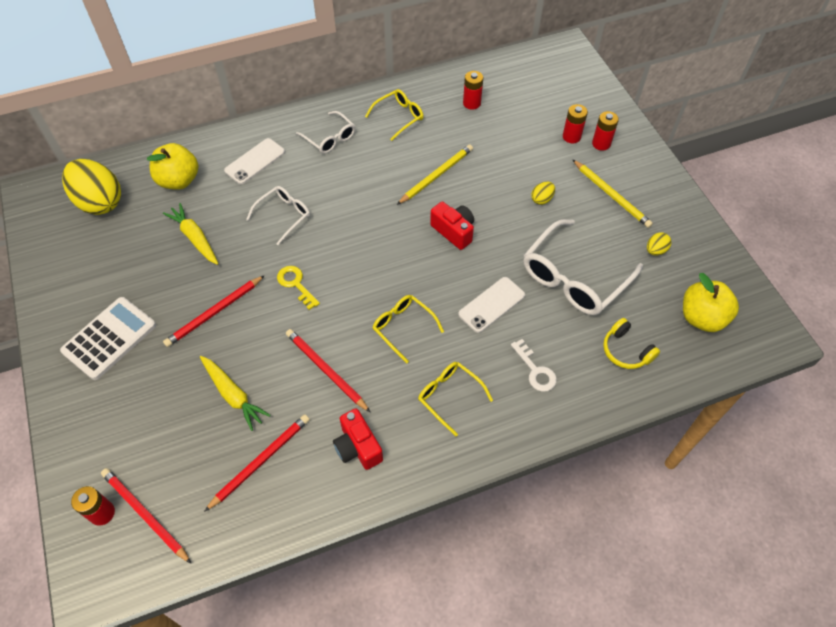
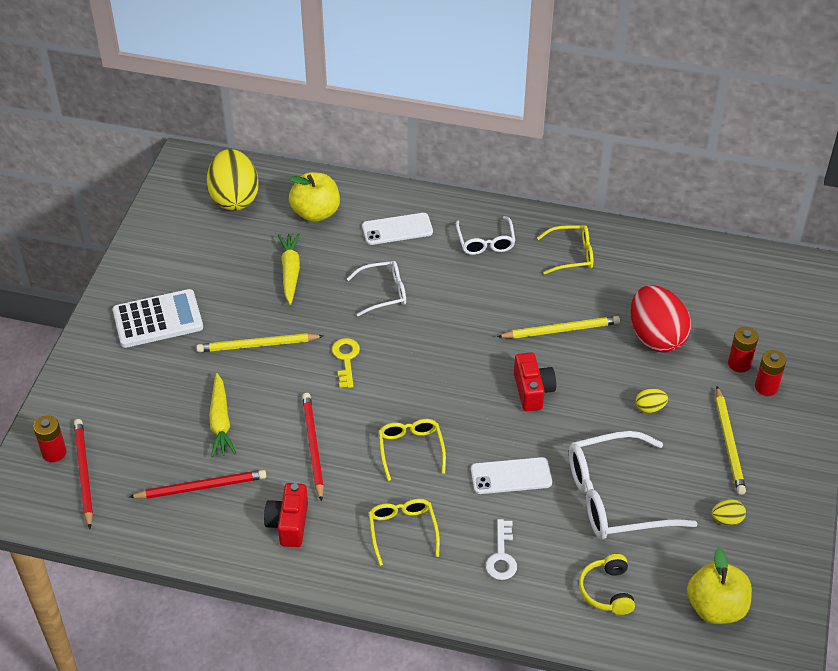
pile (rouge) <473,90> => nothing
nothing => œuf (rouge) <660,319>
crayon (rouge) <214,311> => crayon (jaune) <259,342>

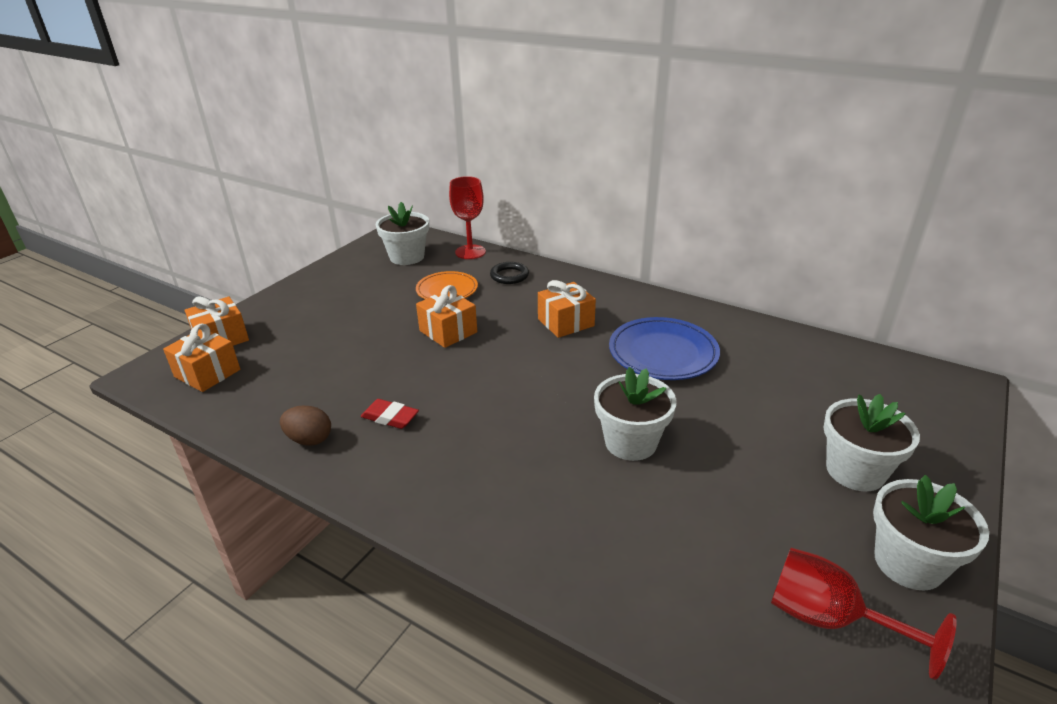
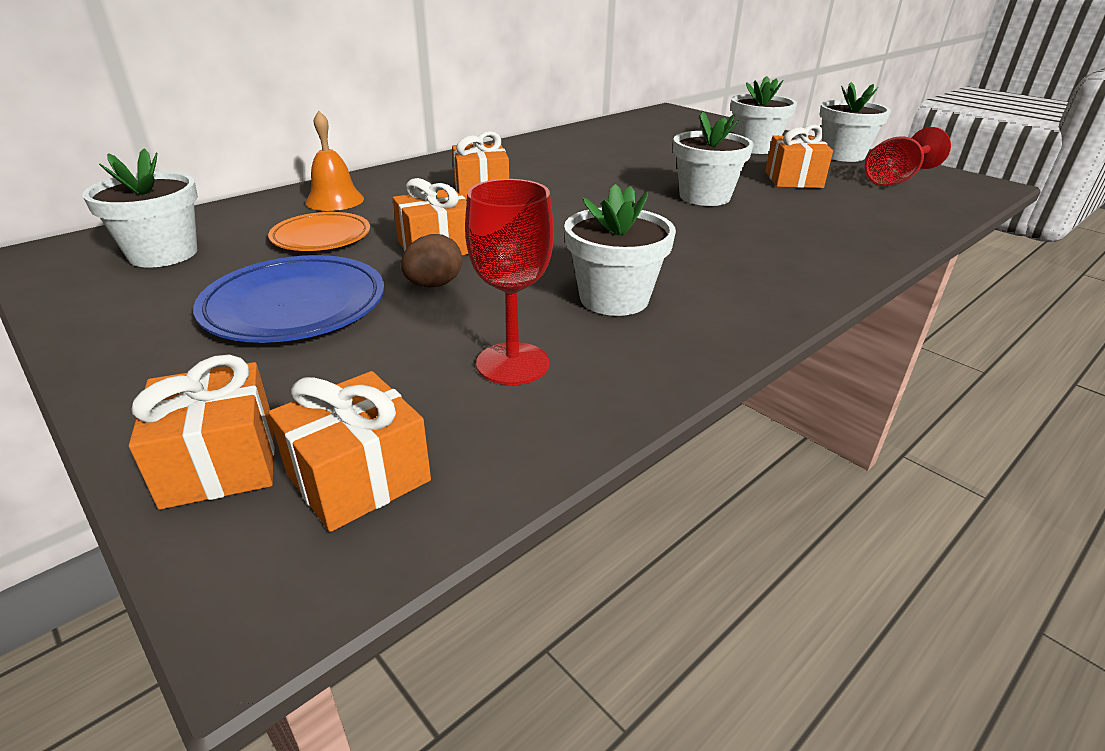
nothing => cadeau (orange) <799,156>
œuf (marron) <305,425> => œuf (marron) <431,261>, moved
verre à pied (rouge) <467,217> => verre à pied (rouge) <509,282>, moved
assiette (bleu) <664,348> => assiette (bleu) <289,299>, moved
gomme (rouge) <390,414> => pot de fleurs (blanc) <620,250>
anneau (noir) <509,273> => cloche (orange) <334,161>

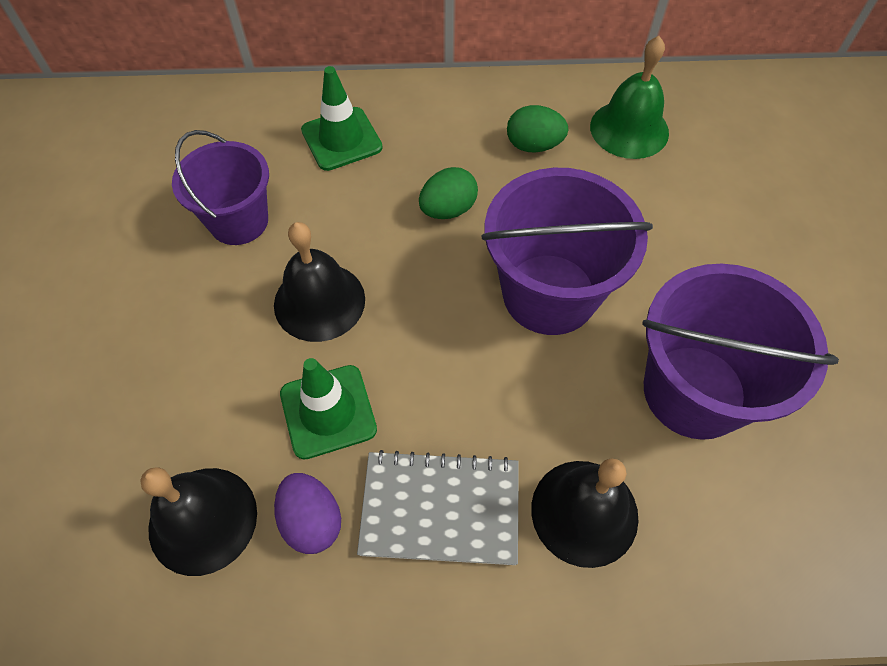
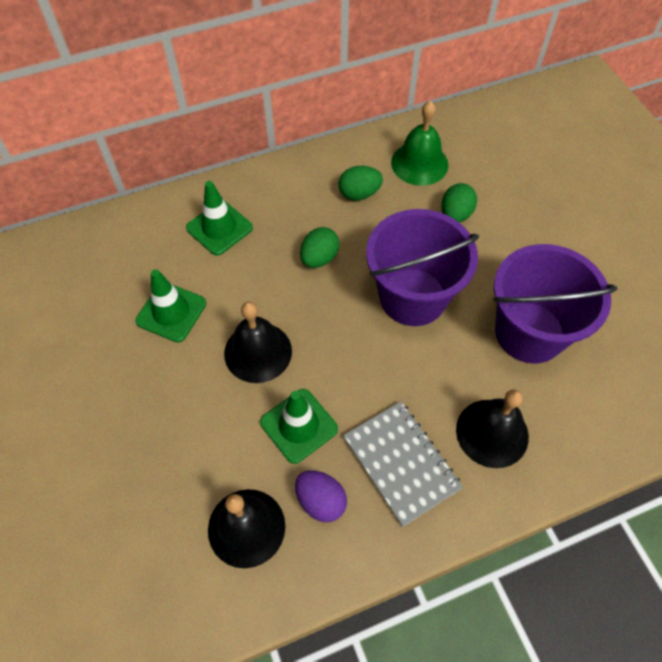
nothing => œuf (vert) <459,203>
seau (violet) <220,187> => cône de chantier (vert) <170,305>
carnet (gris) <438,507> => carnet (gris) <403,464>, 75 degrees clockwise

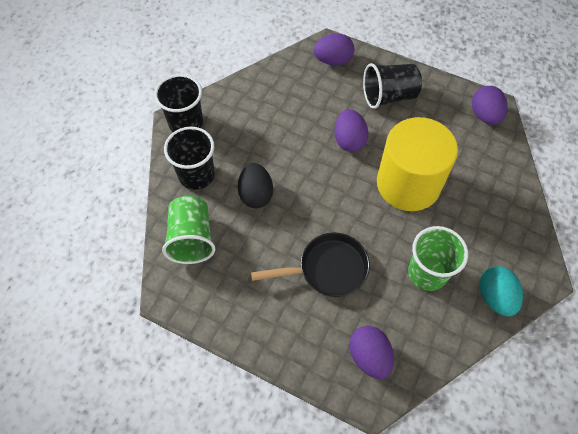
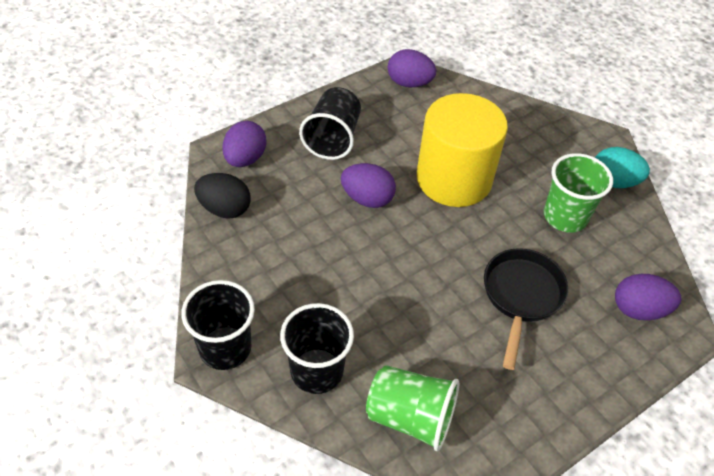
œuf (noir) <255,185> => œuf (noir) <222,196>, moved

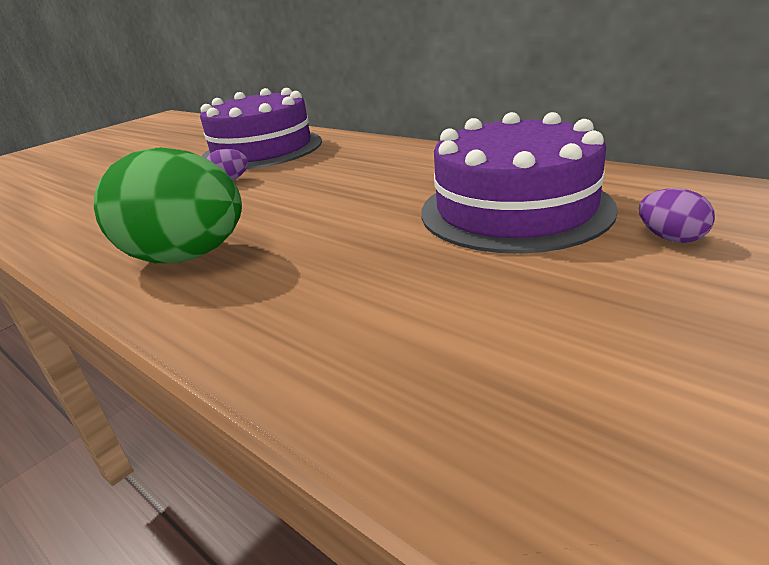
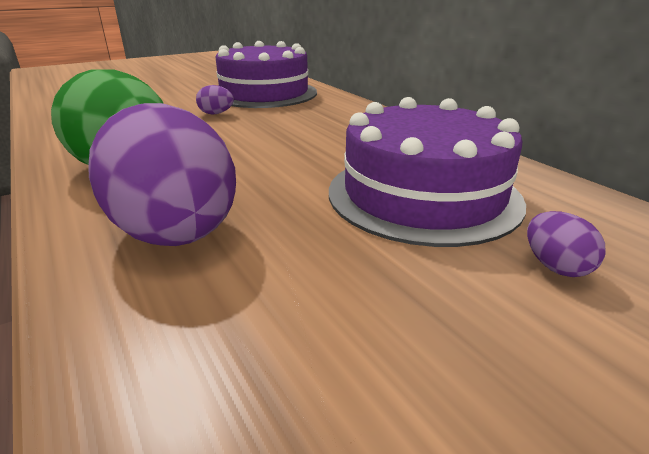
nothing => œuf (violet) <162,174>

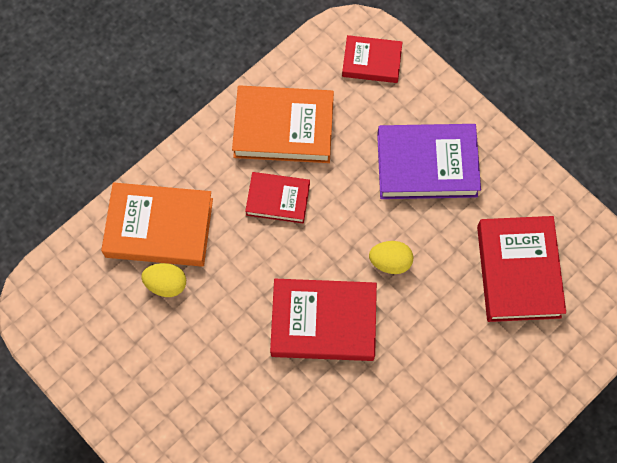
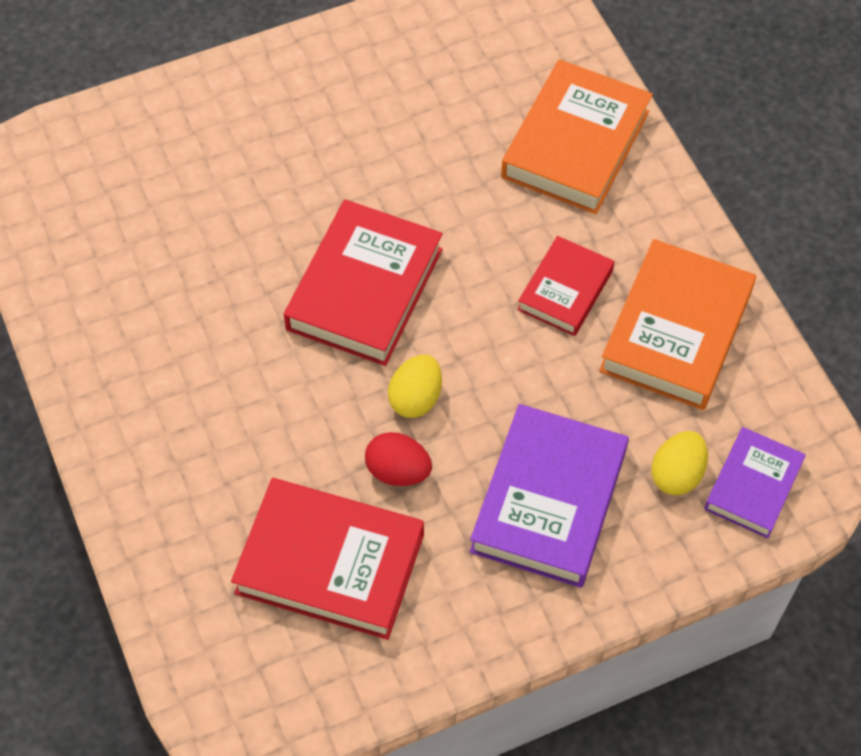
nothing => œuf (rouge) <398,459>
œuf (jaune) <163,280> => œuf (jaune) <679,463>, moved
livre (rouge) <372,59> => livre (violet) <755,482>

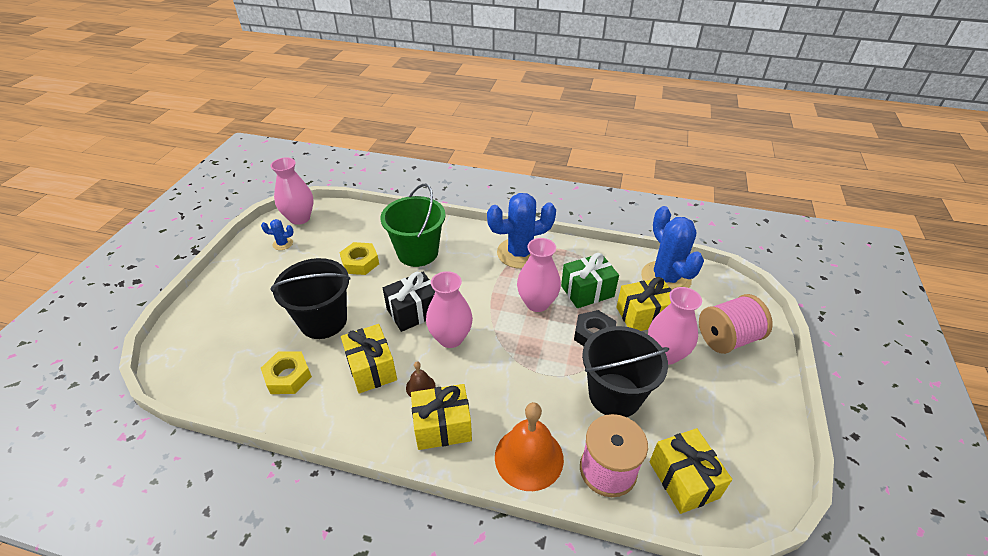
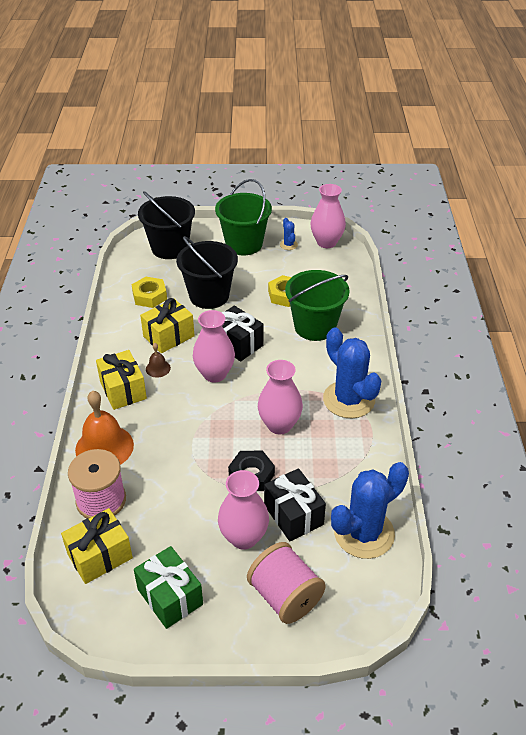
nothing => seau (vert) <243,217>
cadeau (vert) <590,280> => cadeau (vert) <168,587>, moved
seau (noir) <625,371> => seau (noir) <166,225>, moved
cadeau (jaune) <644,304> => cadeau (noir) <295,504>

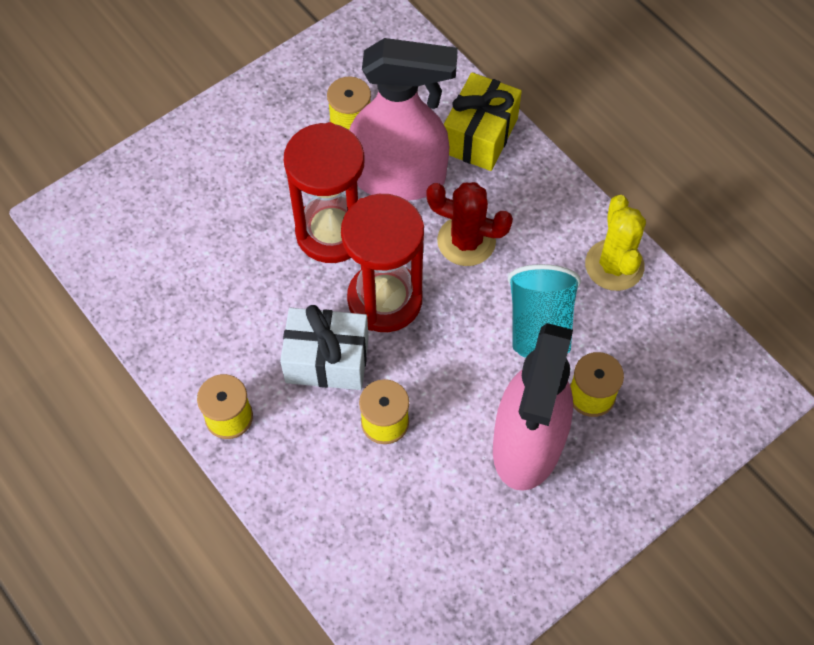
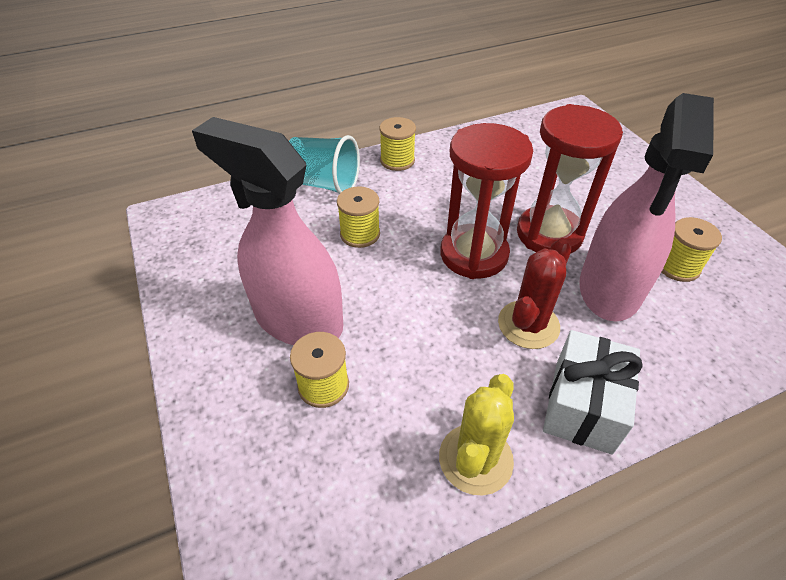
cadeau (jaune) <483,121> => nothing
cadeau (blanc) <324,347> => cadeau (blanc) <593,392>, moved
gobelet (turquoise) <544,311> => gobelet (turquoise) <324,164>, moved
cactus (jaune) <615,243> => cactus (jaune) <476,435>, 75 degrees counterclockwise

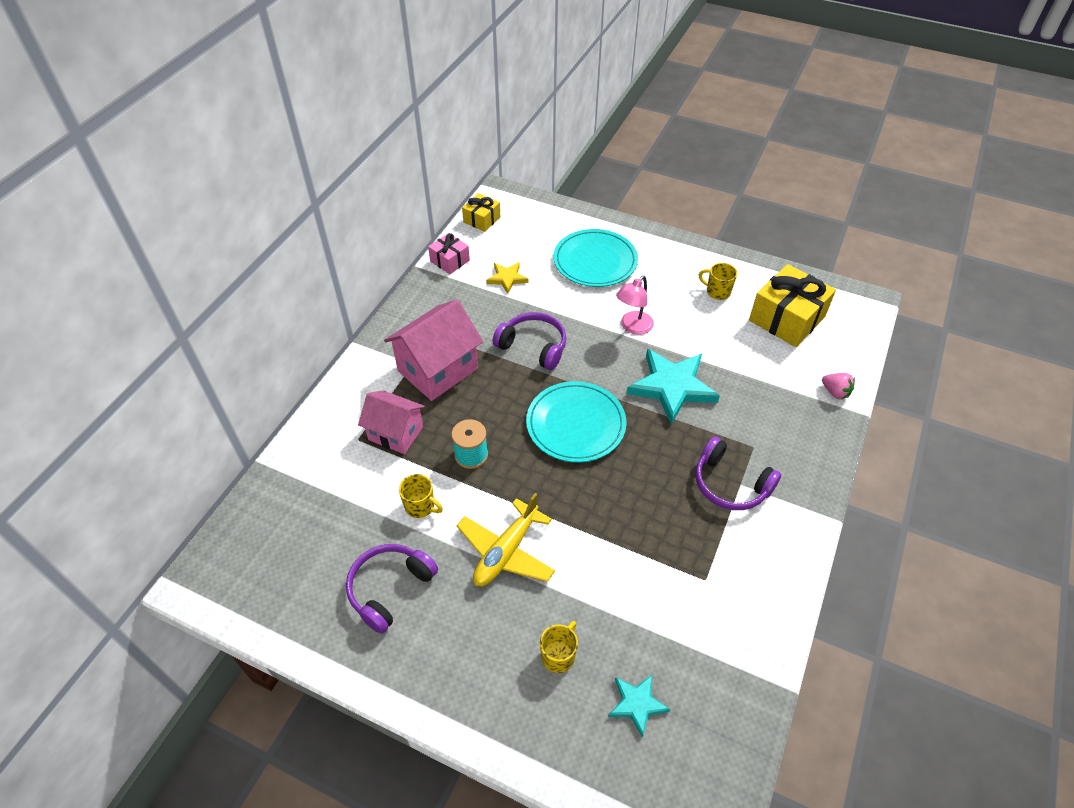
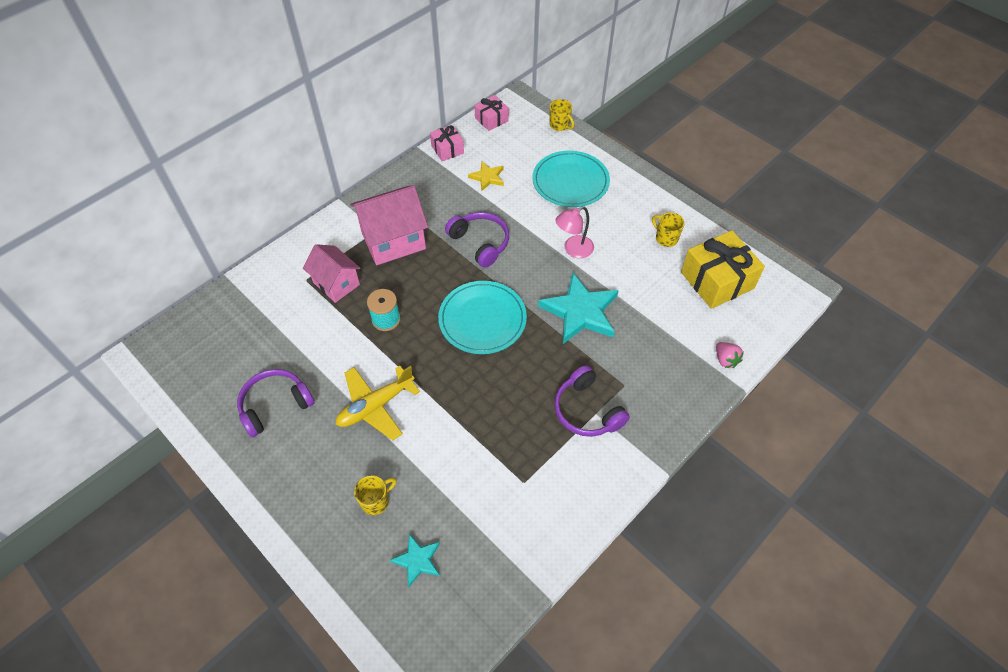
tasse (jaune) <421,496> => tasse (jaune) <562,115>, moved
cadeau (jaune) <481,212> => cadeau (rose) <491,113>

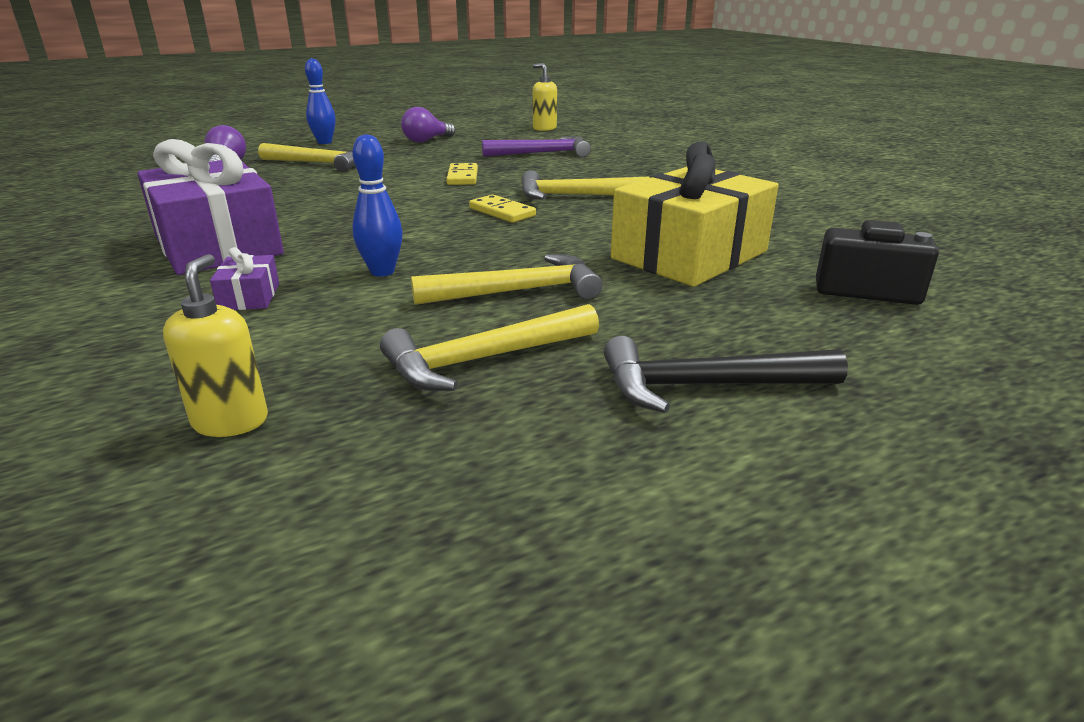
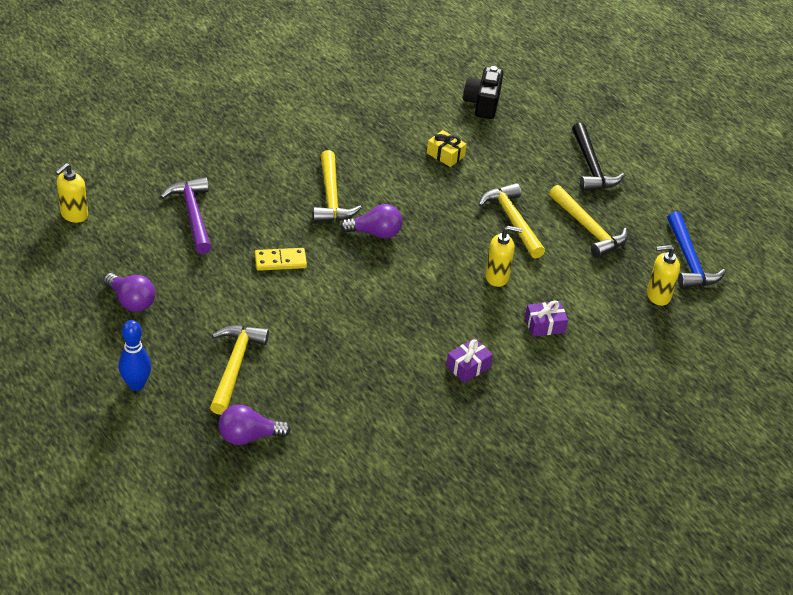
nothing => marteau (bleu) <696,249>
quille (bleu) <377,205> => distributeur de savon (jaune) <503,256>
domino (jaune) <502,208> => ampoule (violet) <371,221>
cadeau (violet) <210,207> => cadeau (violet) <469,360>, x0.41
cadeau (jaune) <694,214> => cadeau (jaune) <447,148>, x0.41

